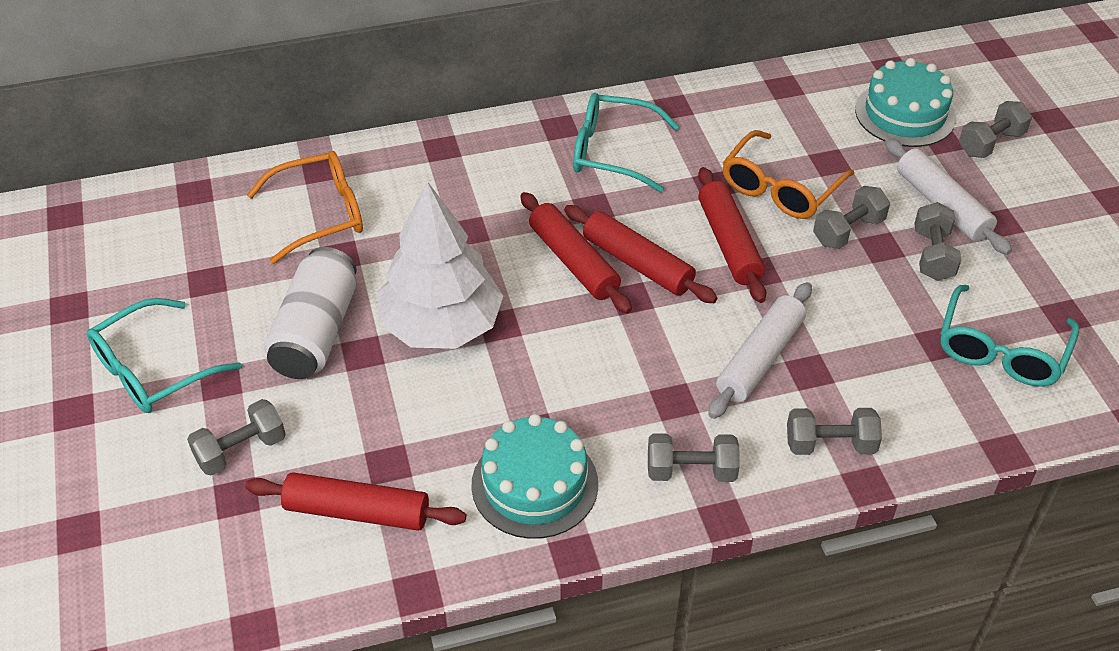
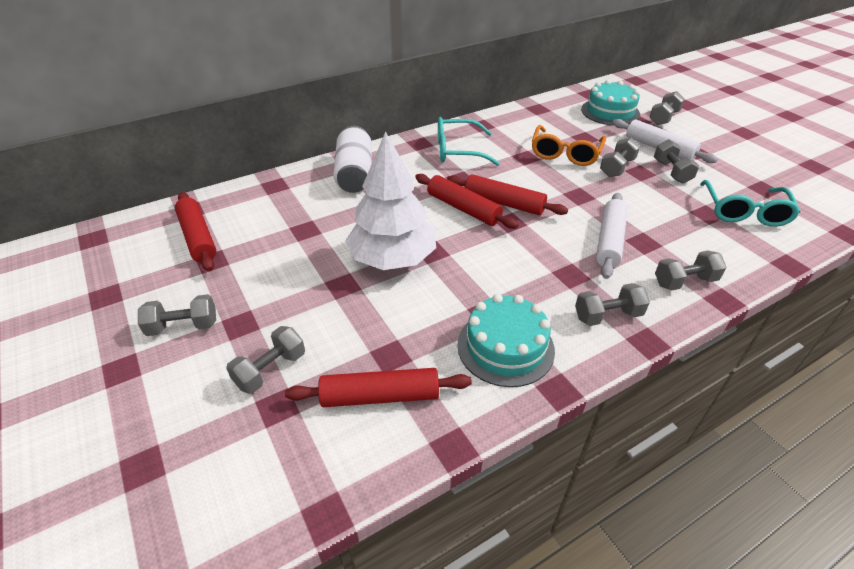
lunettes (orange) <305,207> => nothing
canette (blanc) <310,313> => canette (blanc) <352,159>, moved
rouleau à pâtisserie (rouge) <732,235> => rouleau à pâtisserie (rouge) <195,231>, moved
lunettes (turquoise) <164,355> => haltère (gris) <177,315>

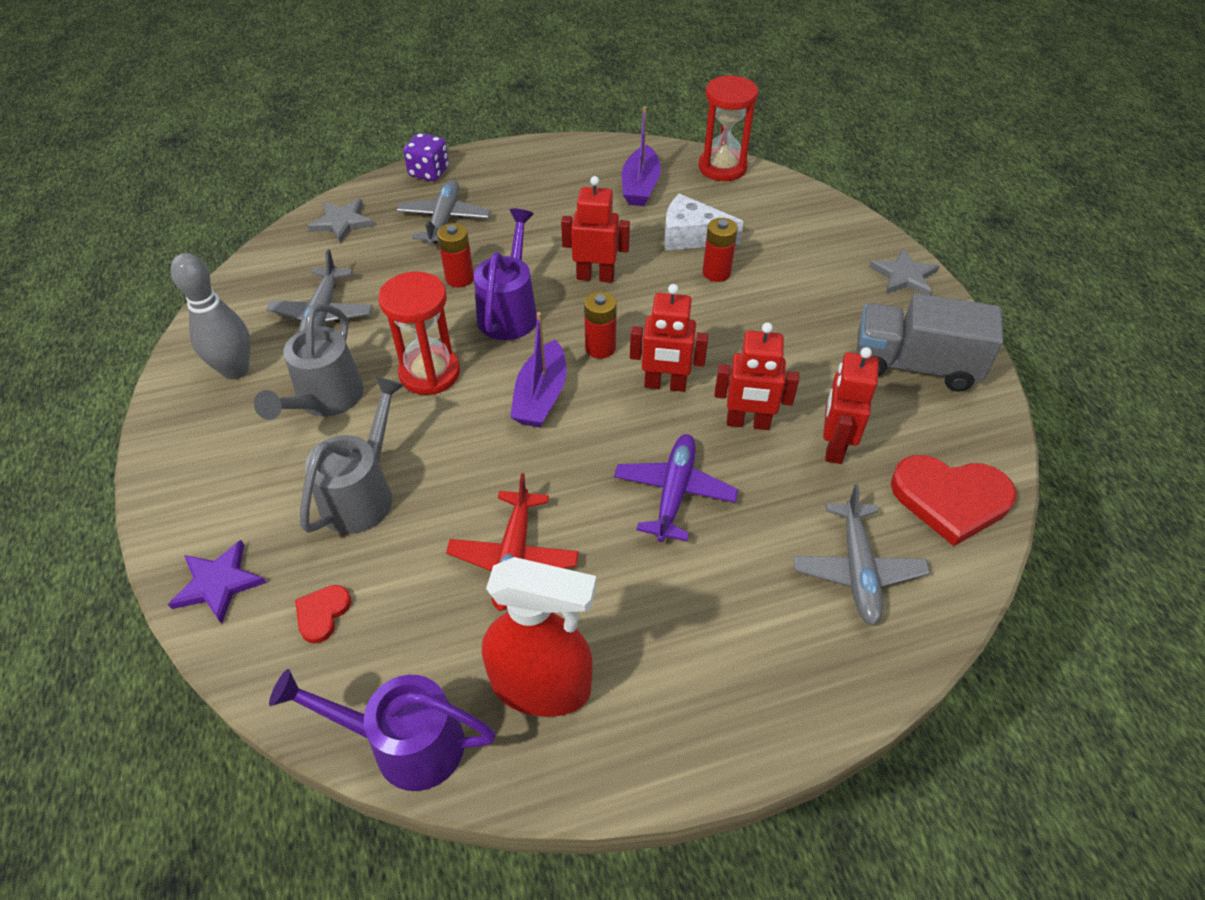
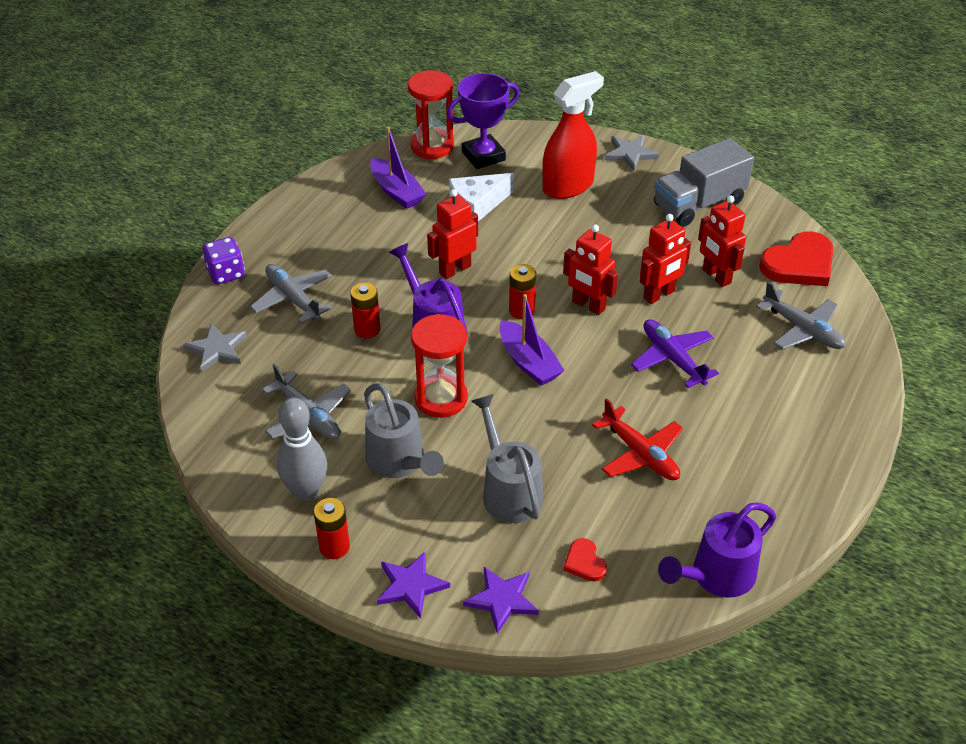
nothing => étoile (violet) <413,585>
nothing => trophée (violet) <483,121>
vaporisateur (rouge) <539,637> => vaporisateur (rouge) <573,135>, moved
pile (rouge) <720,250> => pile (rouge) <332,528>, moved
robot (rouge) <669,338> => robot (rouge) <590,269>, 75 degrees clockwise

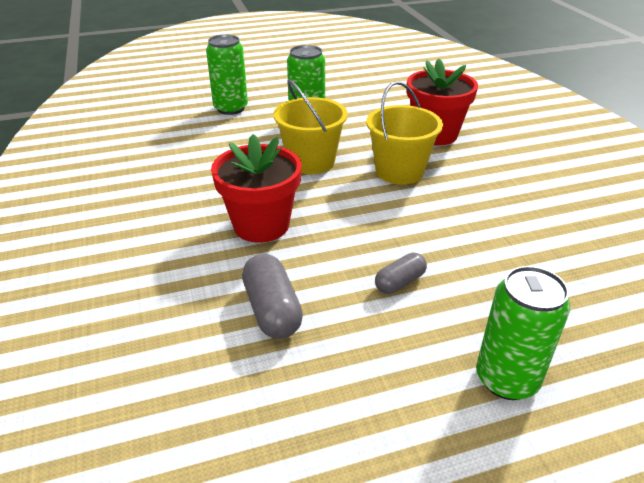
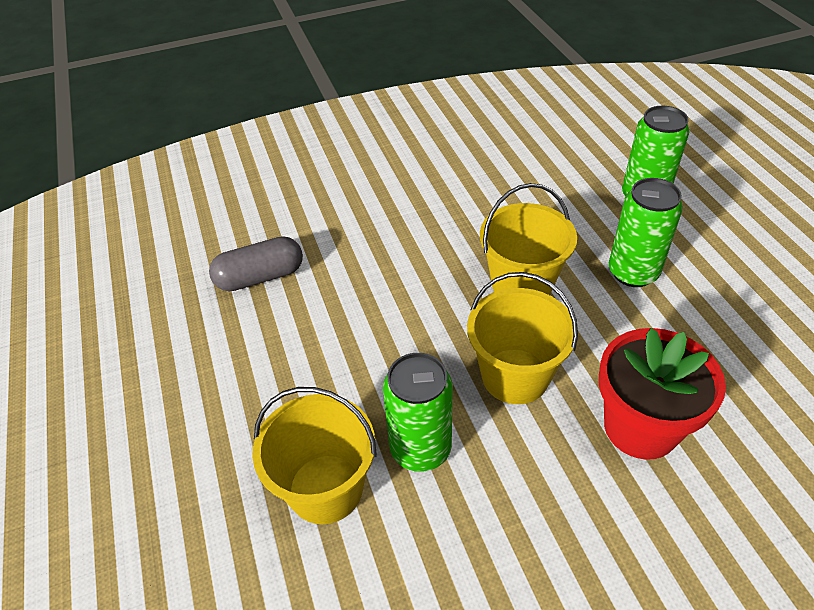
pot de fleurs (rouge) <256,188> => nothing
gélule (gris) <401,273> => nothing
nothing => seau (jaune) <314,455>
canette (vert) <523,333> => canette (vert) <418,412>, moved

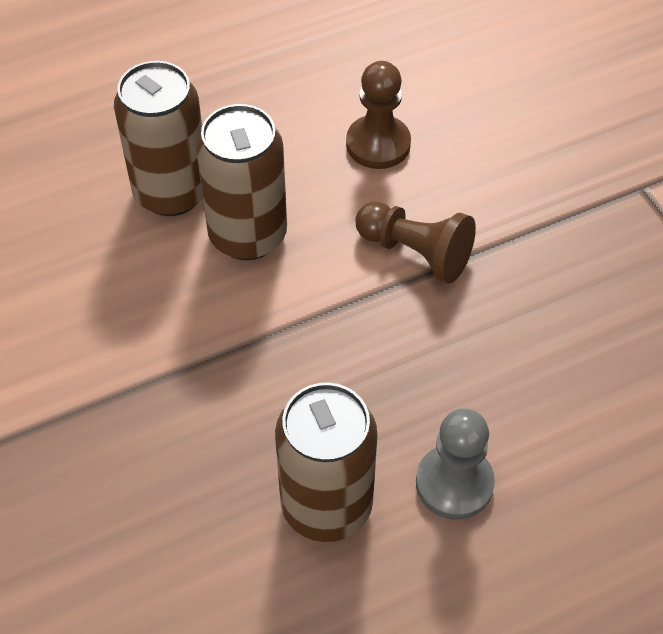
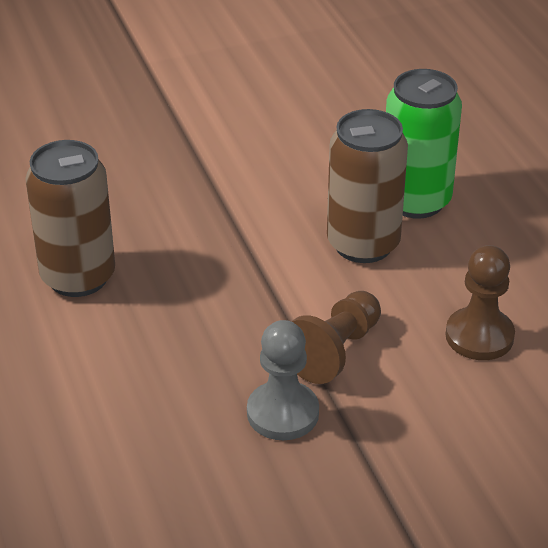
pion (gris) <455,464> => pion (gris) <283,380>, moved
canette (marron) <158,138> => canette (vert) <424,144>

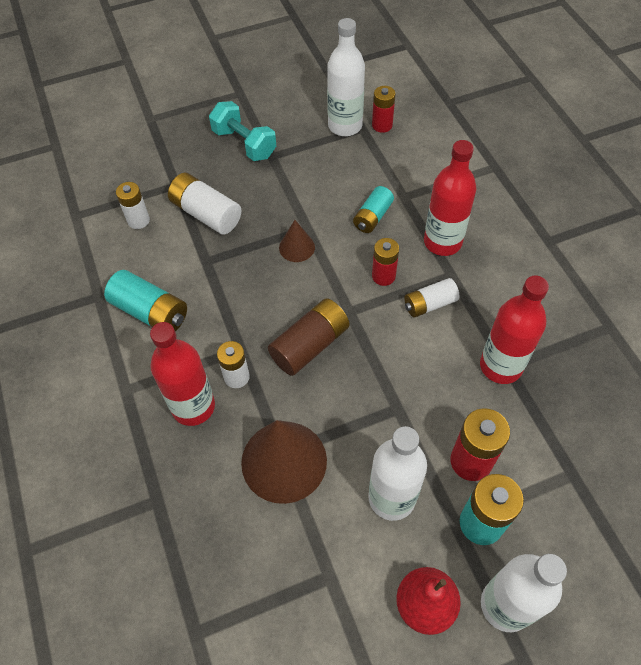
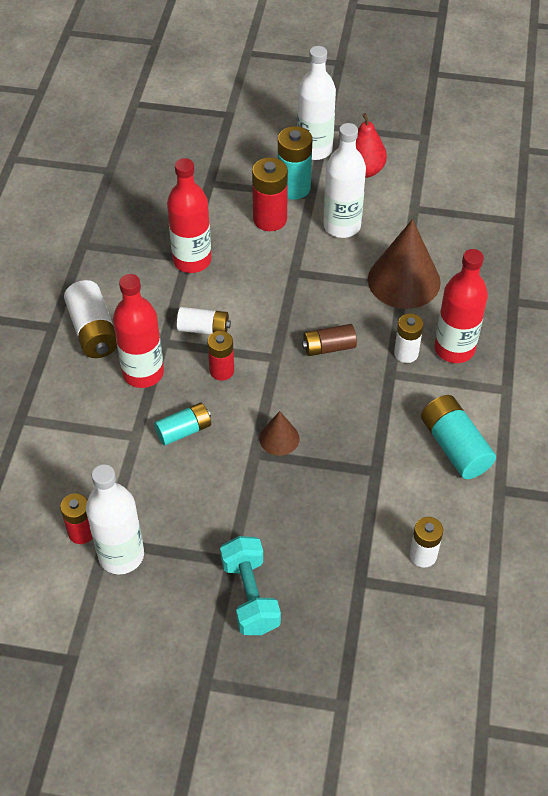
pile (blanc) <204,203> => pile (blanc) <90,319>, moved
pile (marron) <309,337> => pile (marron) <329,340>, x0.66

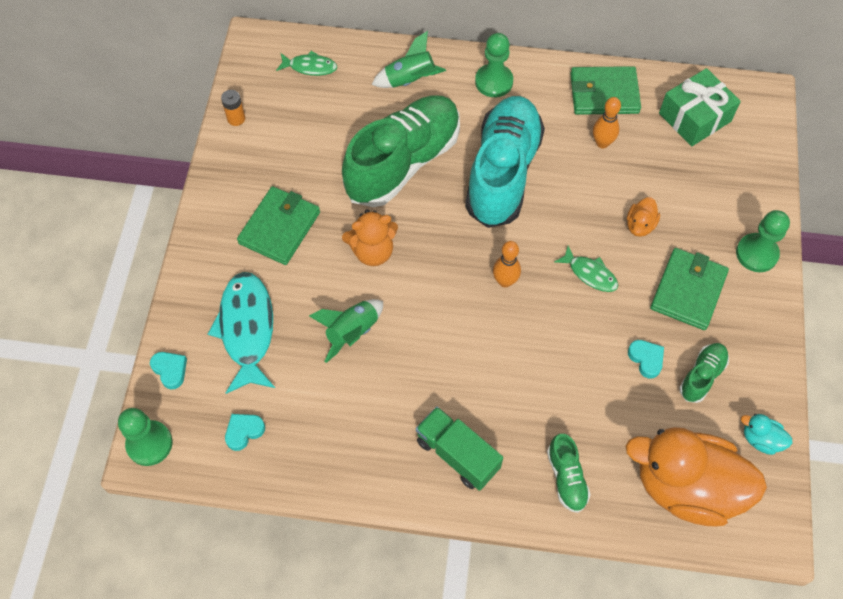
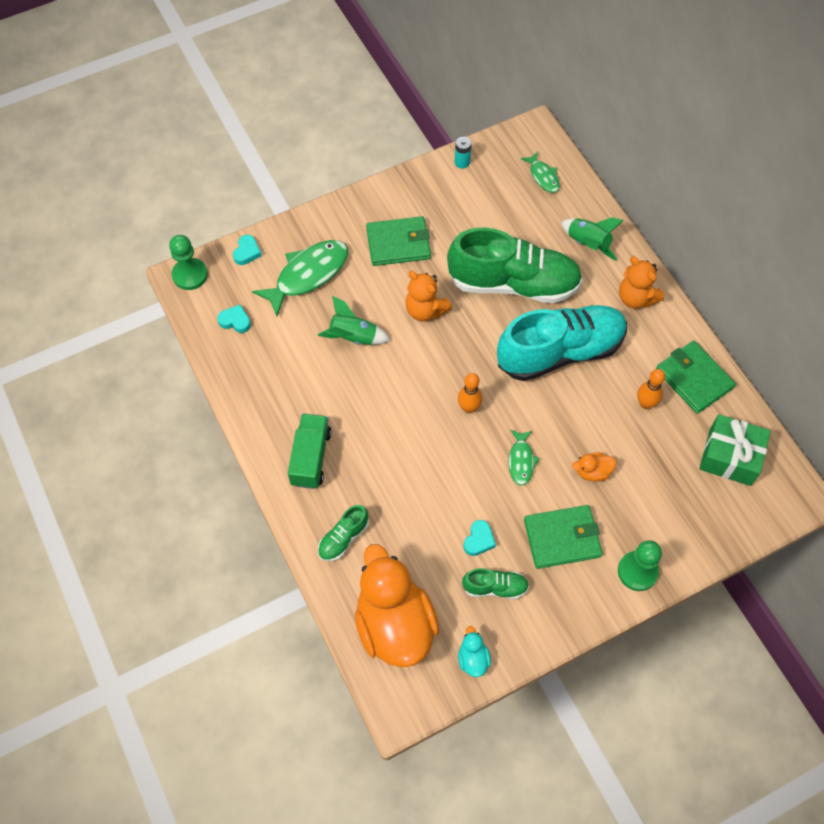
pion (vert) <494,65> => ours en peluche (orange) <641,282>
poisson (turquoise) <241,333> => poisson (vert) <300,278>
pile (orange) <233,108> => pile (turquoise) <463,153>

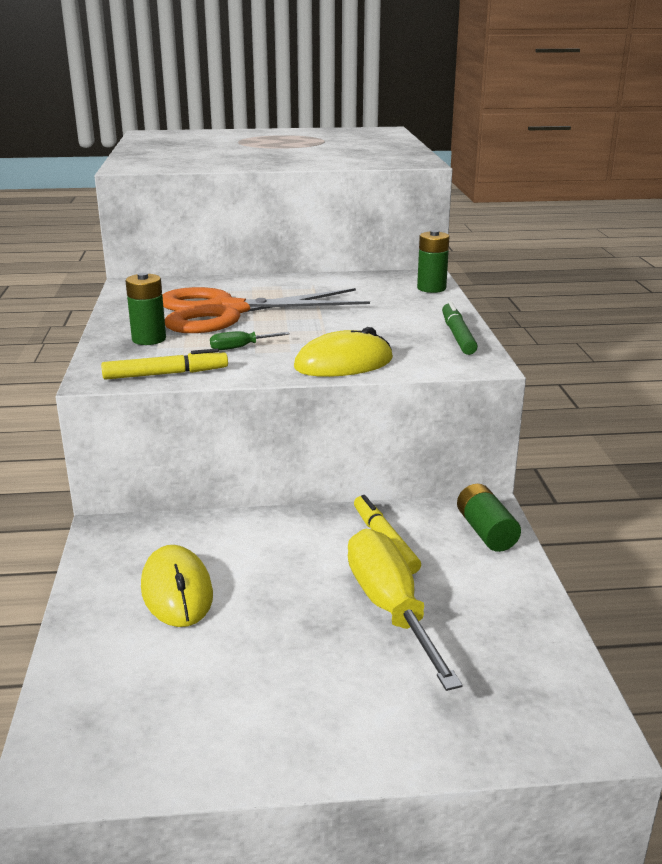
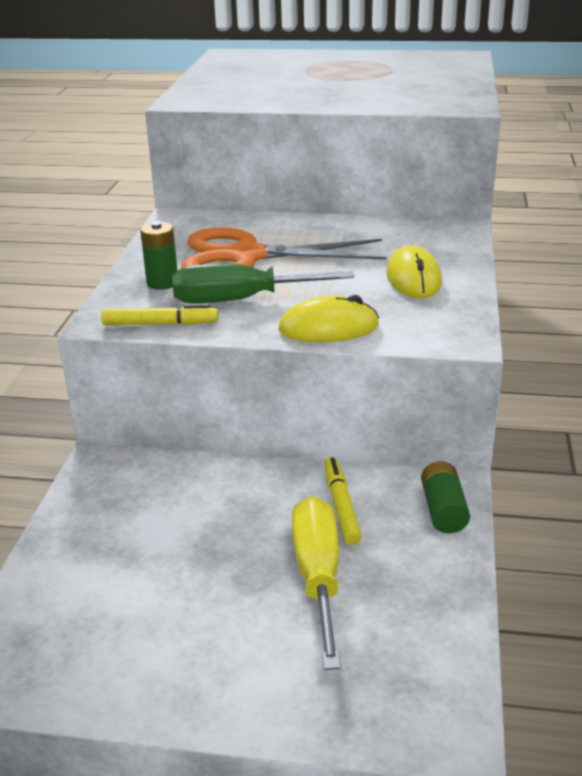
pile (vert) <433,261> => nothing
feutre (vert) <460,328> => nothing
souris (jaune) <177,586> => souris (jaune) <414,271>, moved
tournevis (vert) <250,340> => tournevis (vert) <263,284>, x2.32

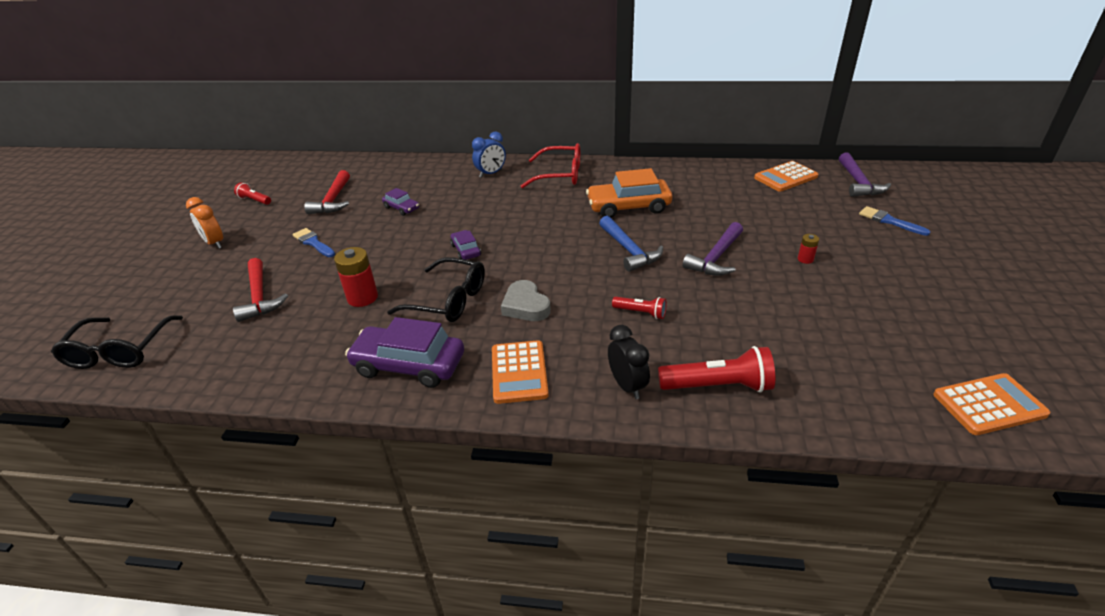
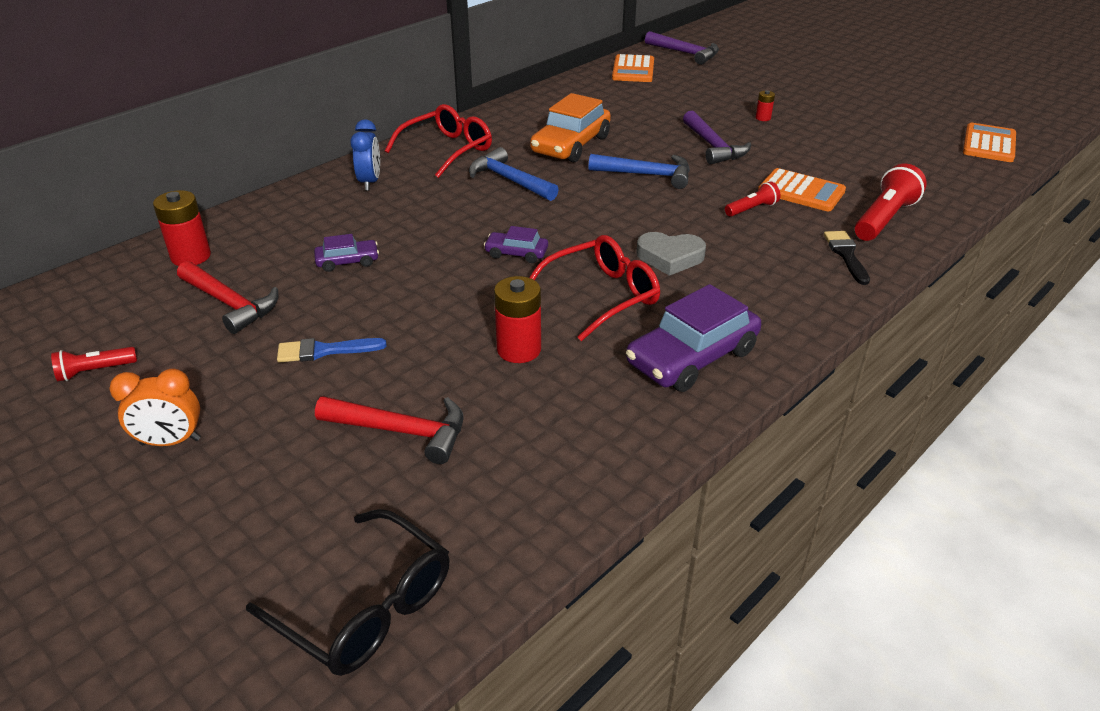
pinceau (bleu) <894,221> => nothing
nothing => pile (rouge) <182,228>
nothing => marteau (bleu) <514,174>
calculatrice (orange) <520,372> => calculatrice (orange) <802,189>, moved
réveil (noir) <629,362> => pinceau (noir) <847,258>
lunettes (noir) <436,289> => lunettes (rouge) <594,288>

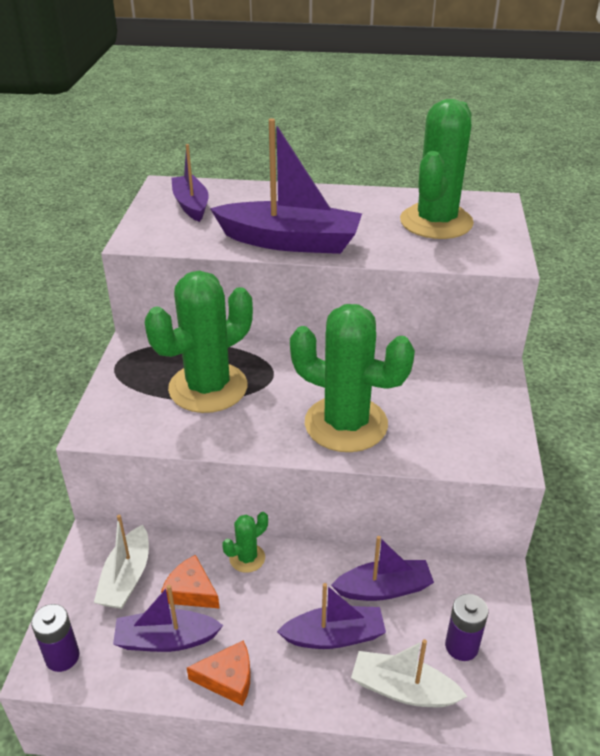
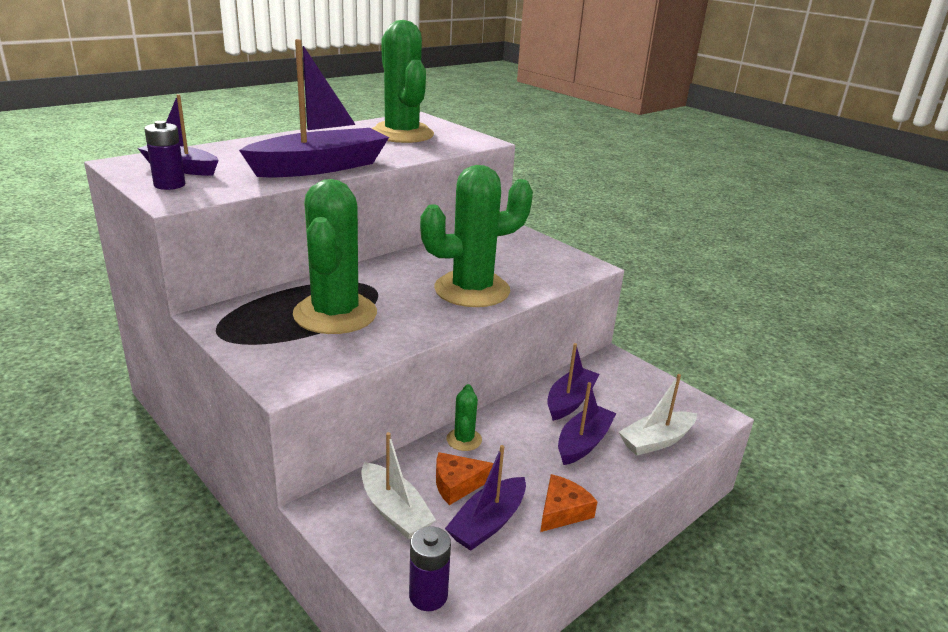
pile (violet) <466,627> => pile (violet) <164,155>, moved

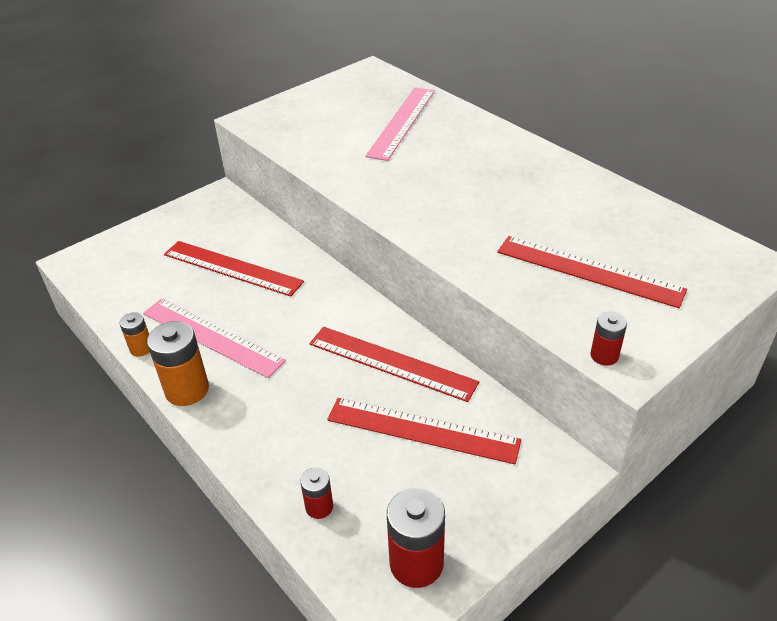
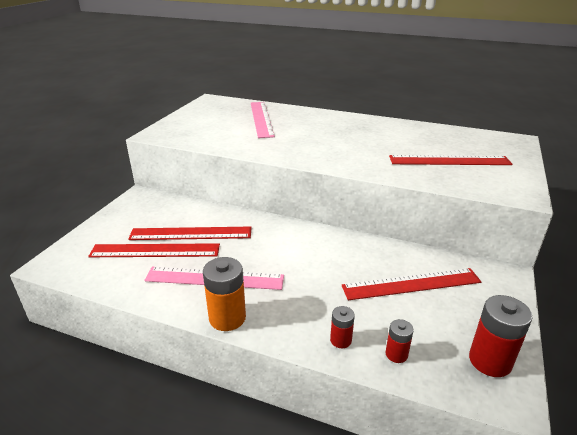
pile (orange) <134,334> => nothing
règle (rouge) <394,364> => règle (rouge) <154,250>, moved
pile (rouge) <608,339> => pile (rouge) <342,327>, moved

